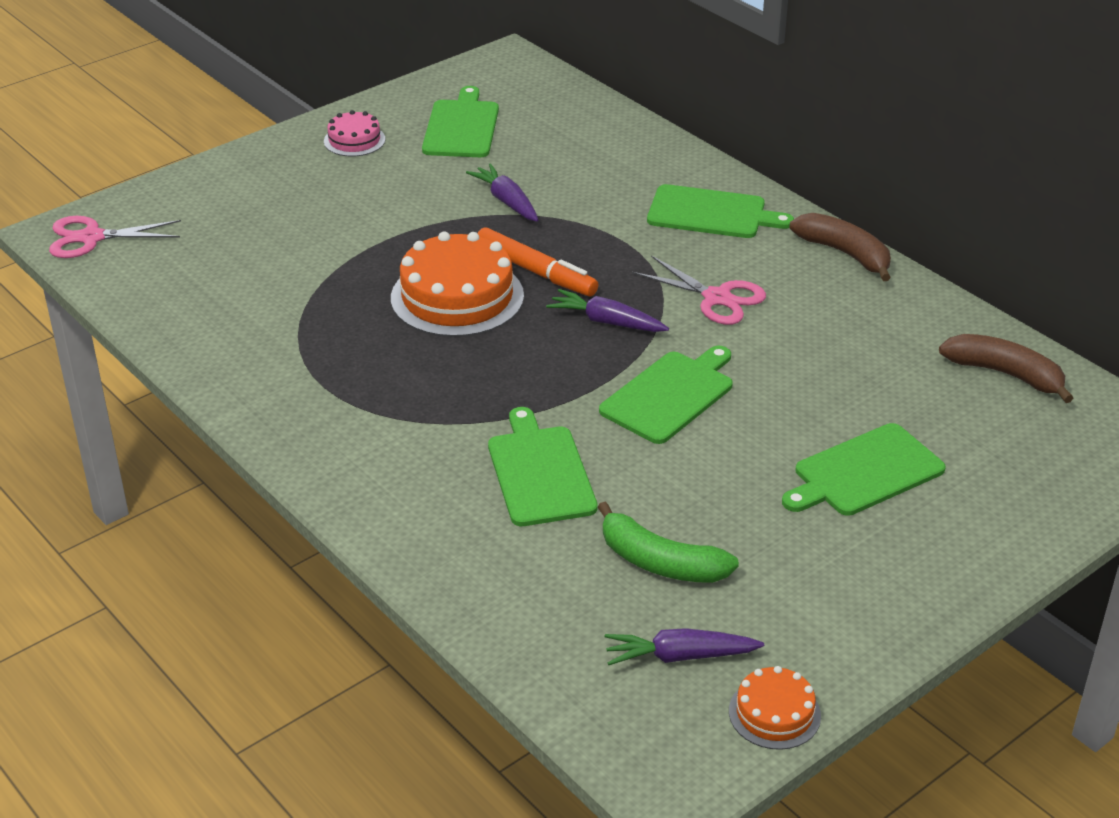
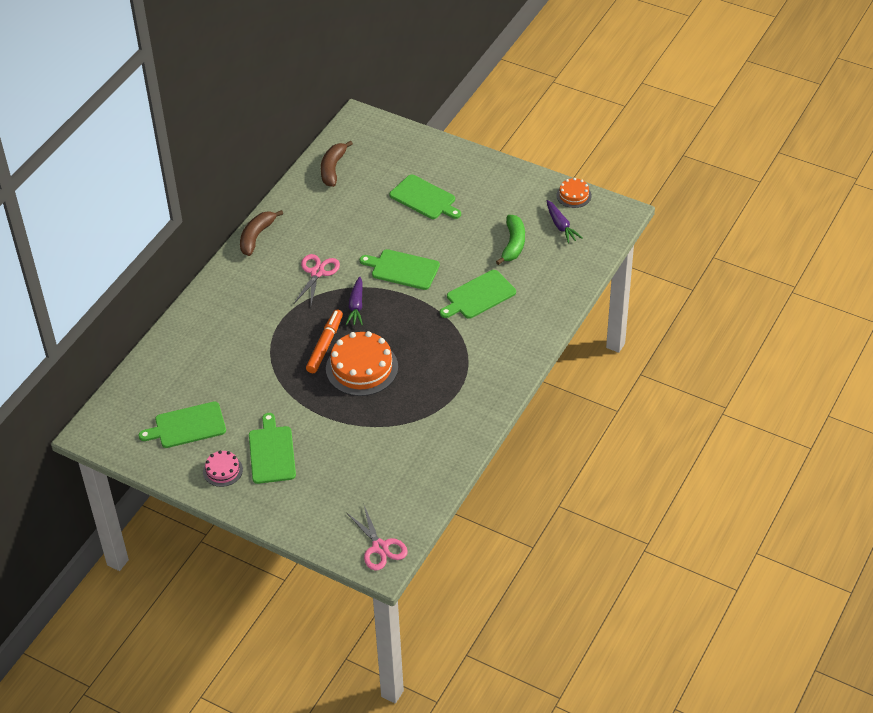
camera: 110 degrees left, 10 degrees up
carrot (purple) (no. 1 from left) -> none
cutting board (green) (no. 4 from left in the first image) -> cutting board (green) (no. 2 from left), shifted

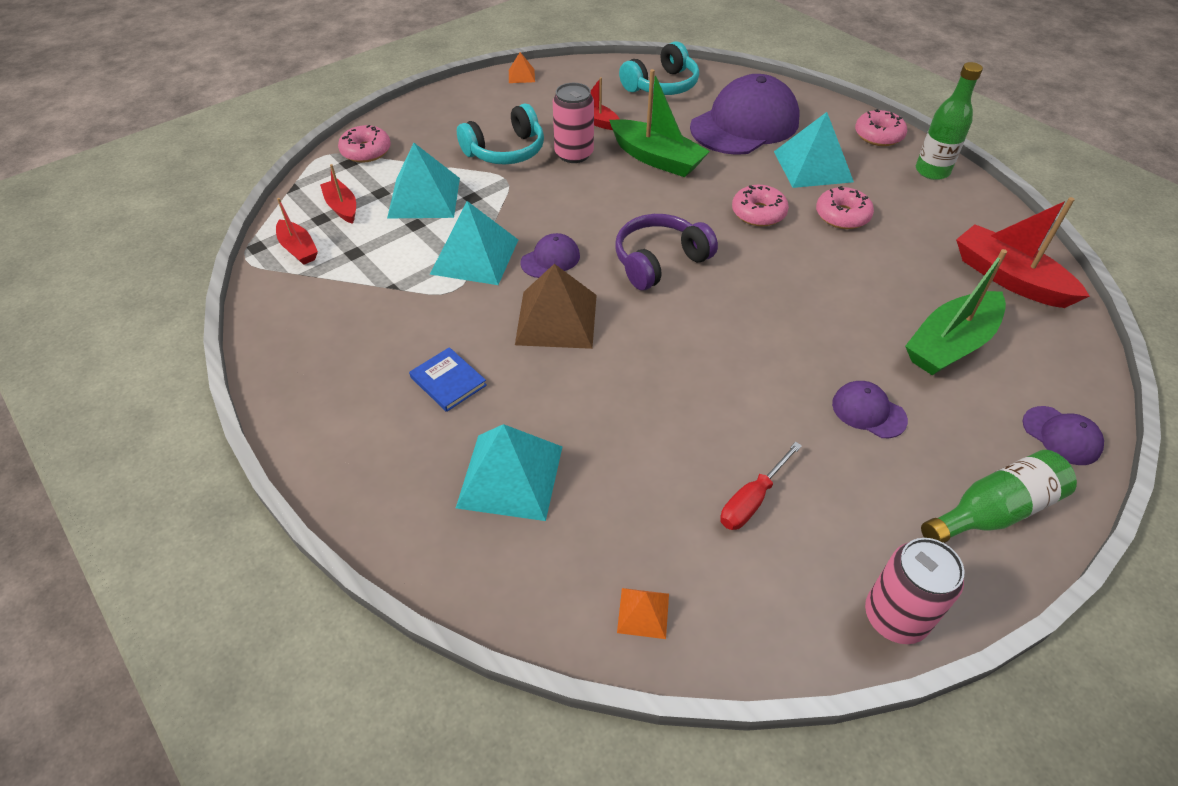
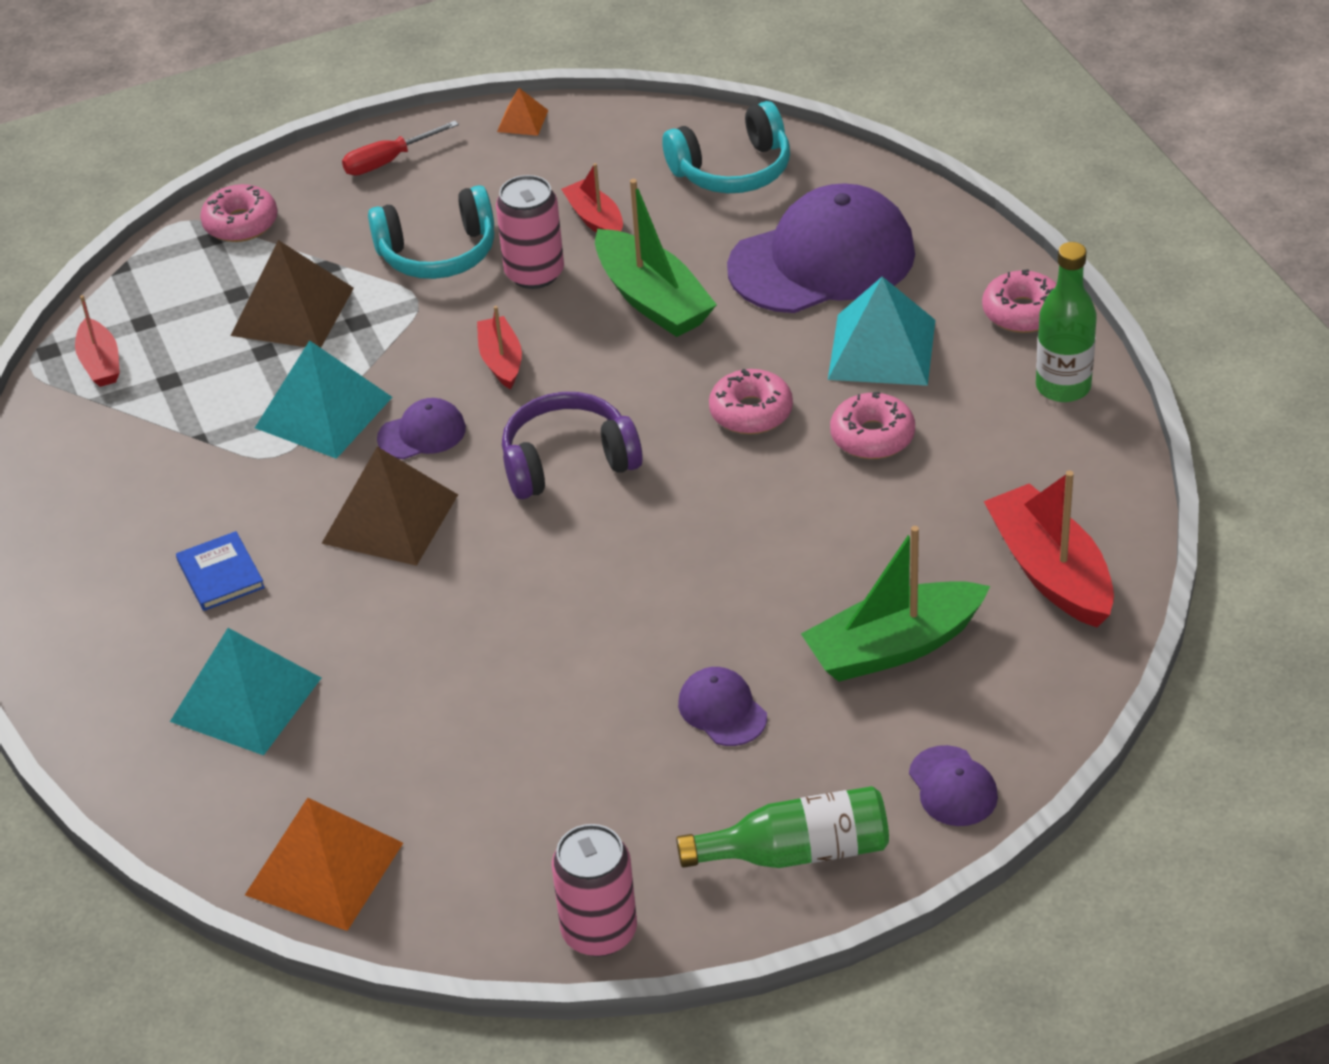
camera: 20 degrees right, 5 degrees down
boat (red) (no. 2 from left), shifted
screwdriver (red), shifted
pyramid (turquoise) (no. 1 from left) -> pyramid (brown) (no. 1 from left)
pyramid (orange) (no. 2 from left in the first image) -> pyramid (orange) (no. 1 from left), x2.10

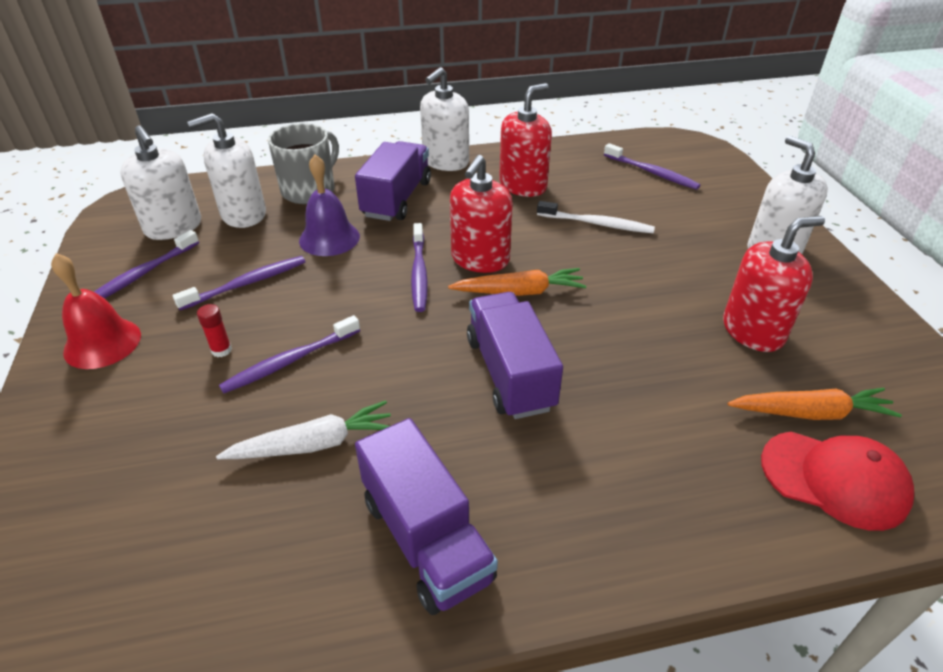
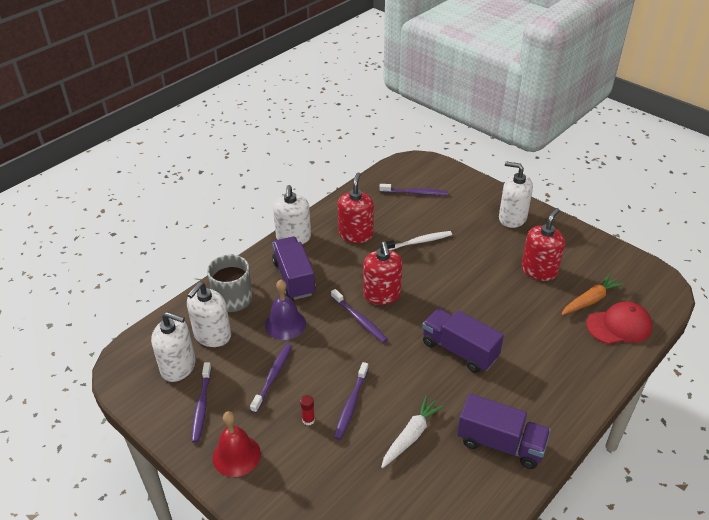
camera: 35 degrees left, 0 degrees up
carrot (orange) (no. 1 from left) -> none

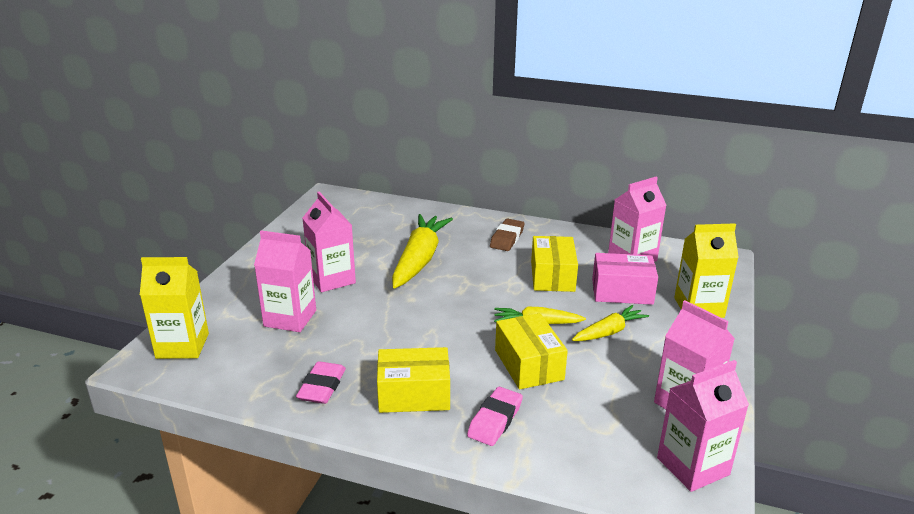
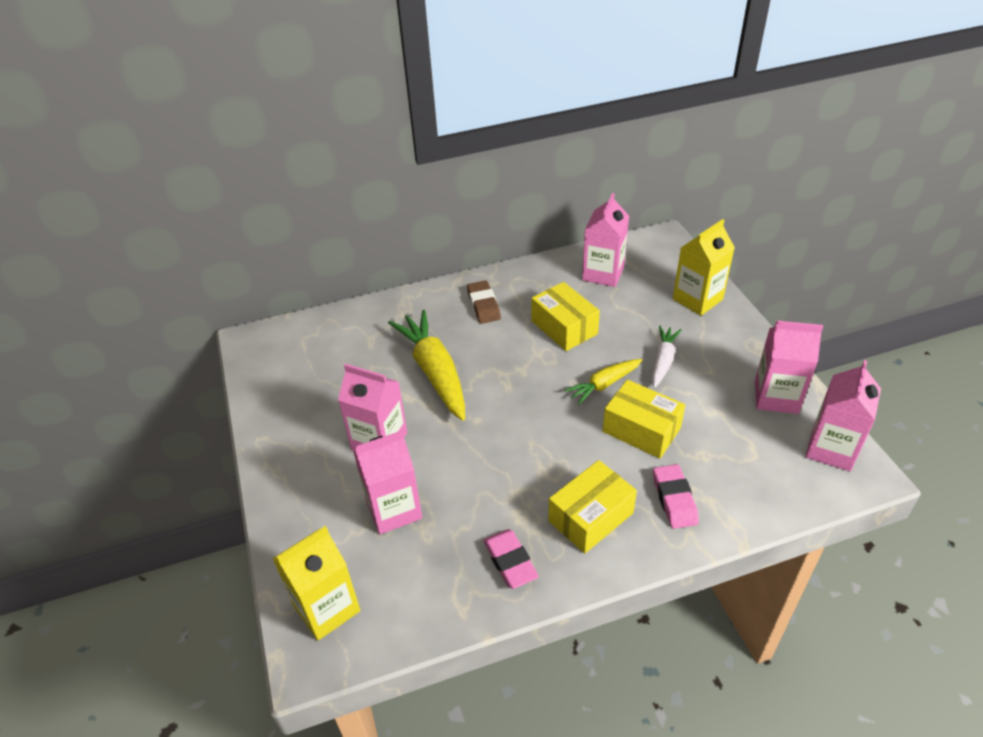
camera: 35 degrees left, 15 degrees up
box (pink) -> none
carrot (yellow) (no. 3 from left) -> carrot (white)

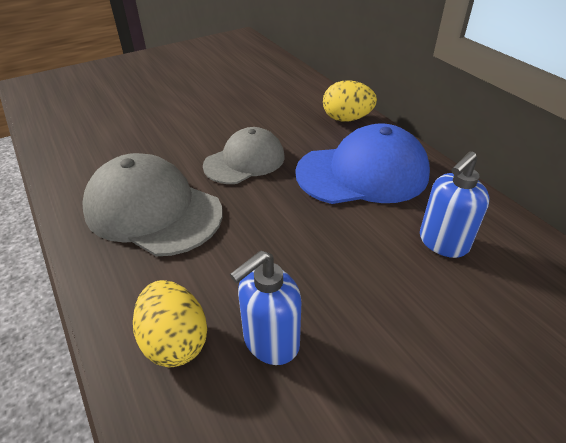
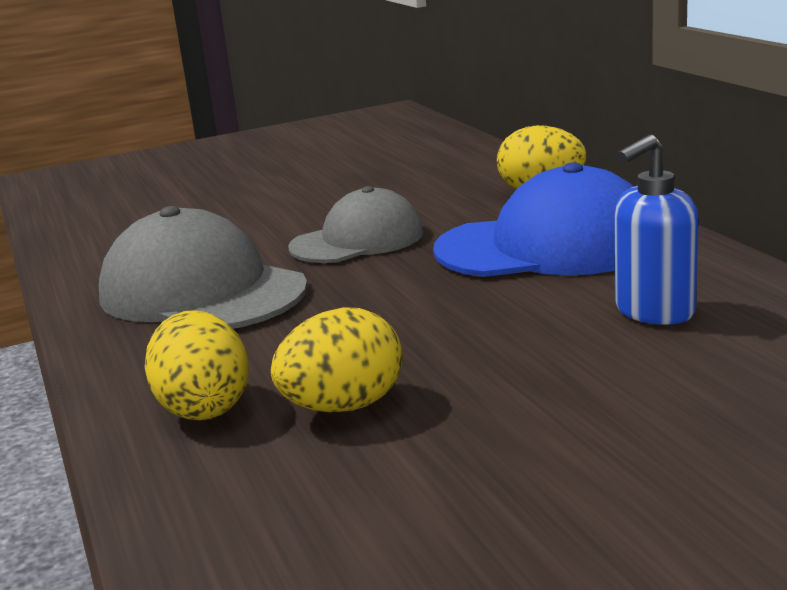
camera: 10 degrees right, 20 degrees down
soap dispenser (blue) (no. 1 from left) -> egg (yellow) (no. 2 from left)

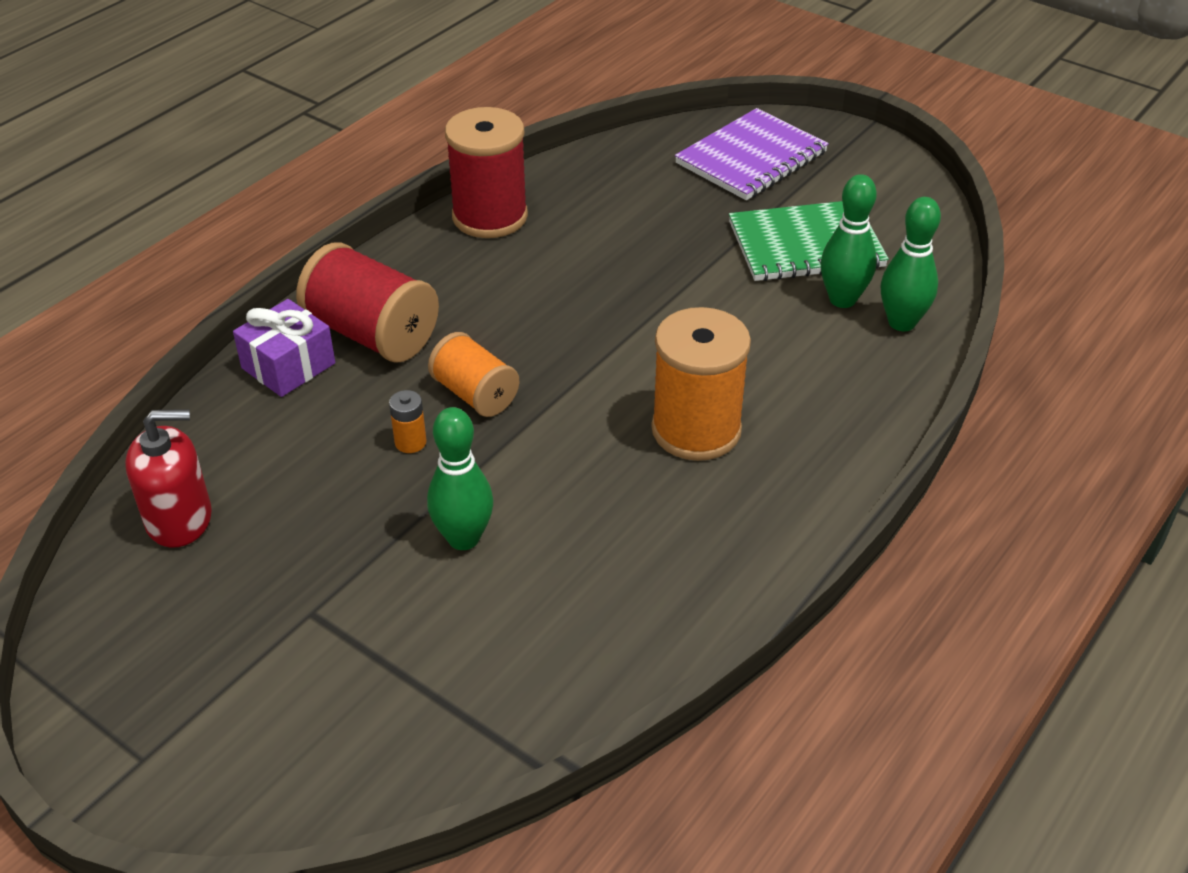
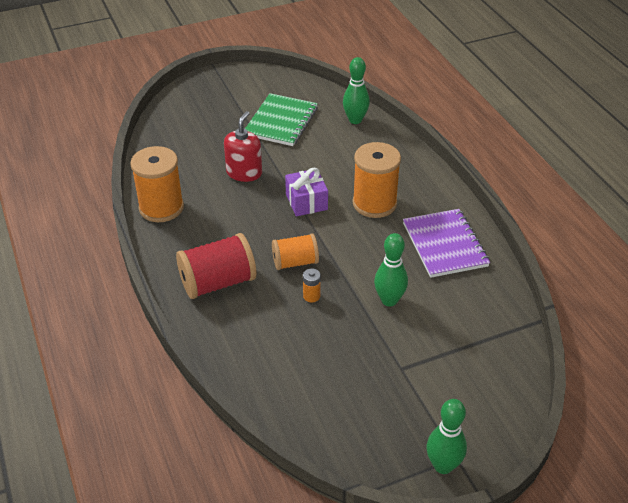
camera: 60 degrees left, 0 degrees up
soap dispenser (red), shifted
gift (purple), shifted
notebook (purple), shifted
bowling pin (green) (no. 2 from left in the first image) -> bowling pin (green) (no. 3 from left), shifted
spool (red) (no. 2 from left) -> spool (orange) (no. 1 from left)

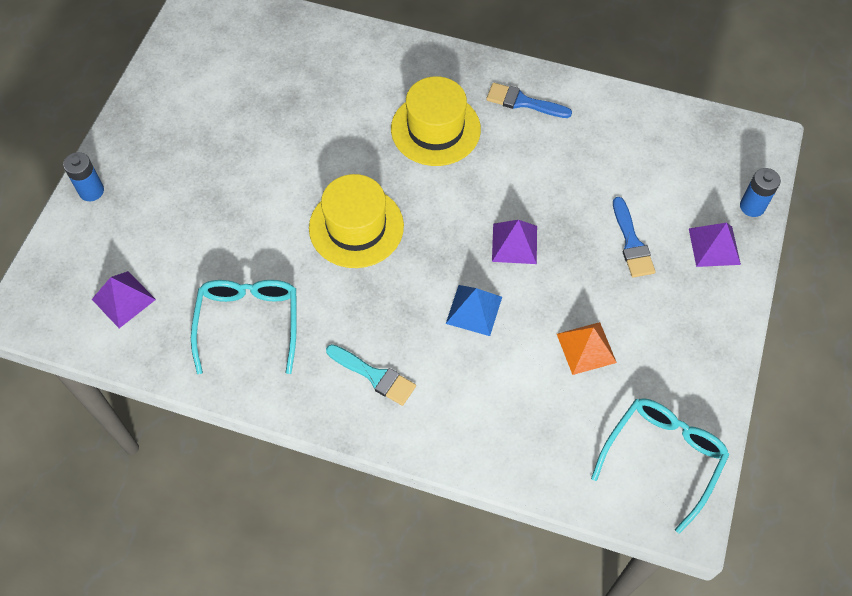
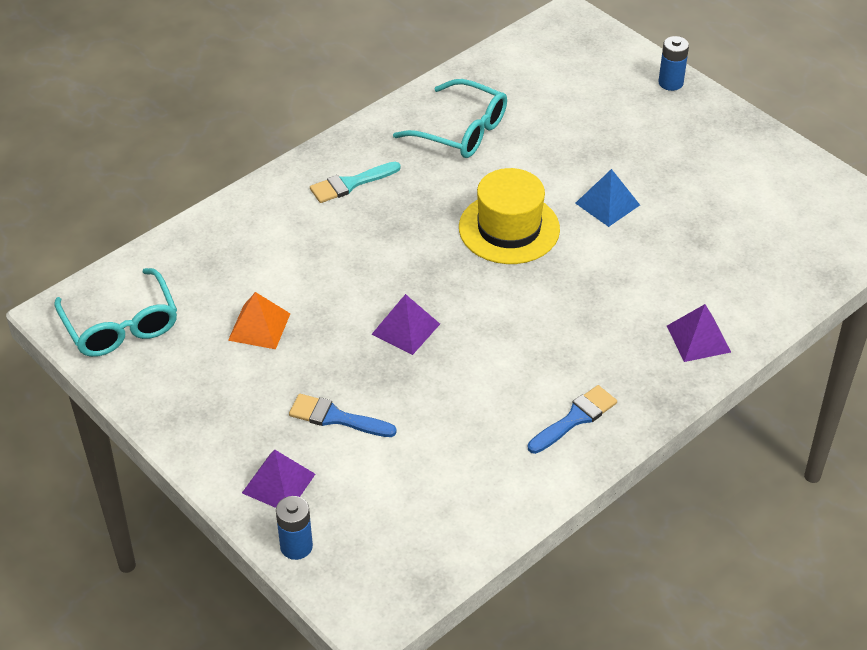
camera: 120 degrees right, 15 degrees down
hat (yellow) (no. 2 from left) -> none
pyramid (purple) (no. 1 from left in the first image) -> pyramid (purple) (no. 3 from left), shifted
pyramid (blue), shifted

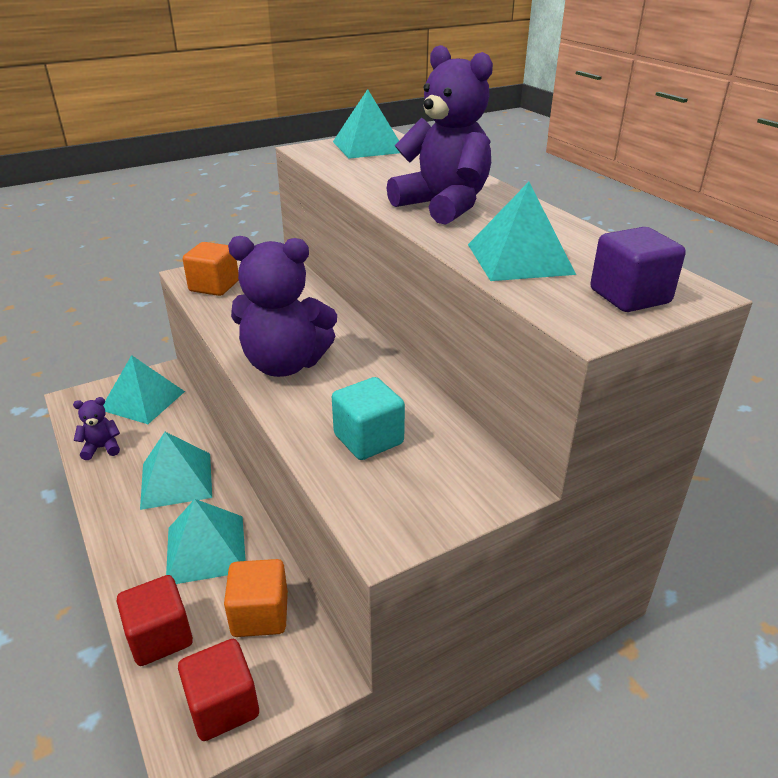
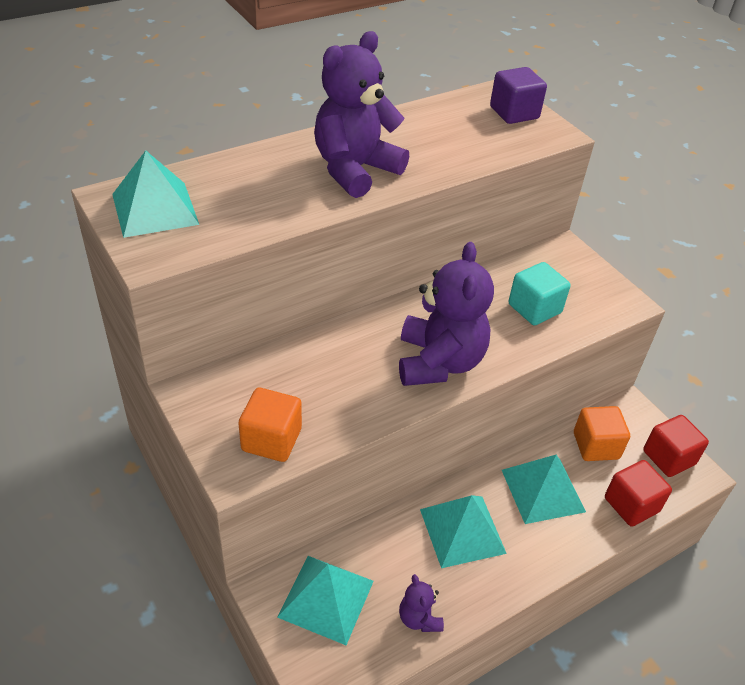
camera: 95 degrees left, 10 degrees up
pyramid (turquoise) (no. 5 from left) -> none

